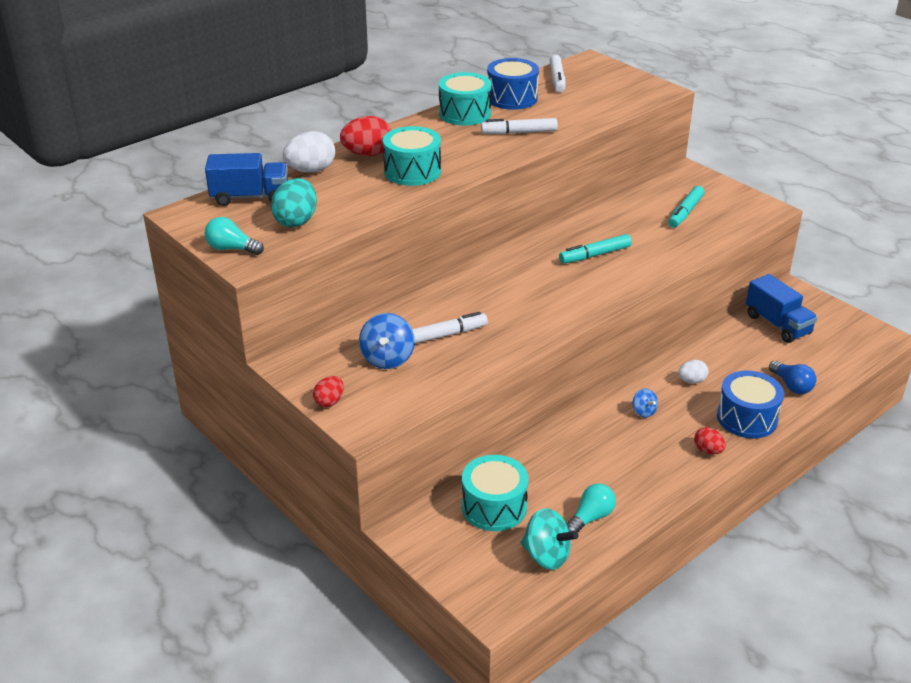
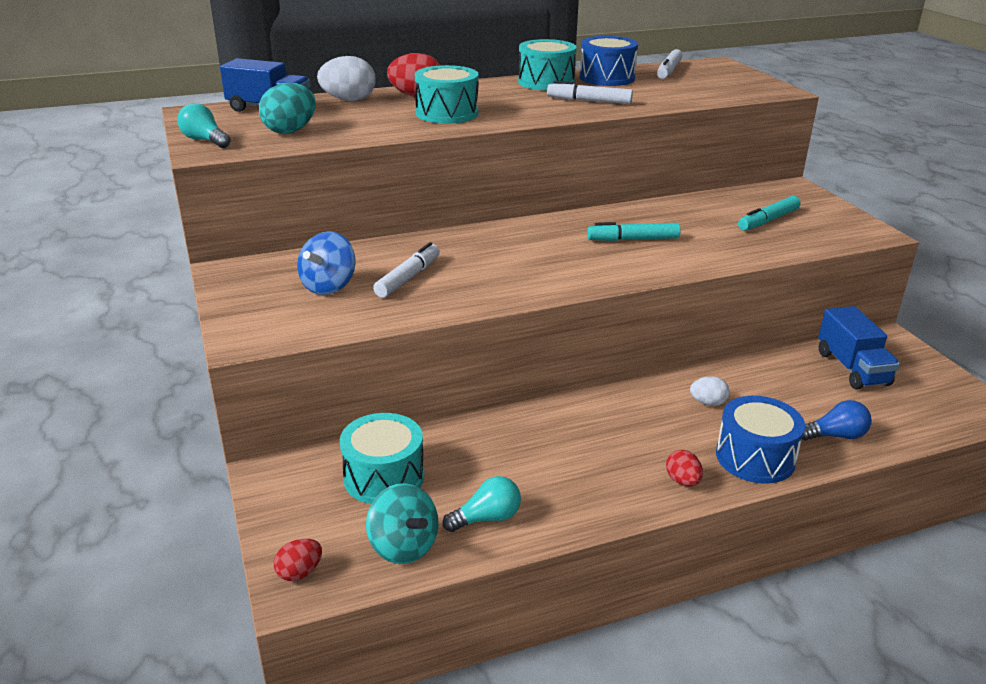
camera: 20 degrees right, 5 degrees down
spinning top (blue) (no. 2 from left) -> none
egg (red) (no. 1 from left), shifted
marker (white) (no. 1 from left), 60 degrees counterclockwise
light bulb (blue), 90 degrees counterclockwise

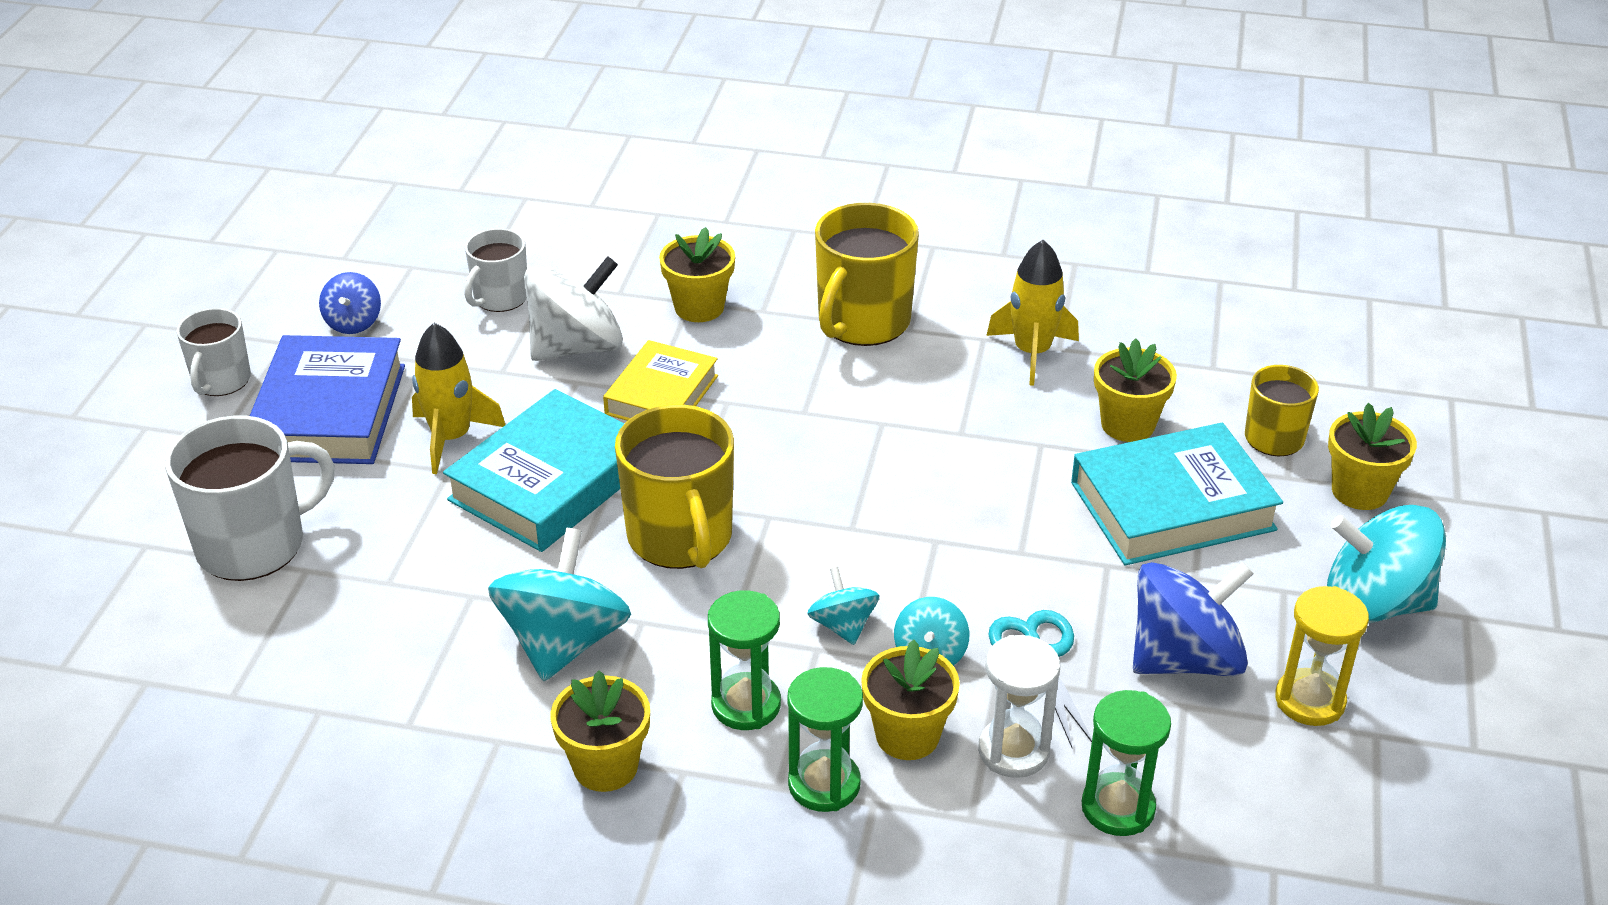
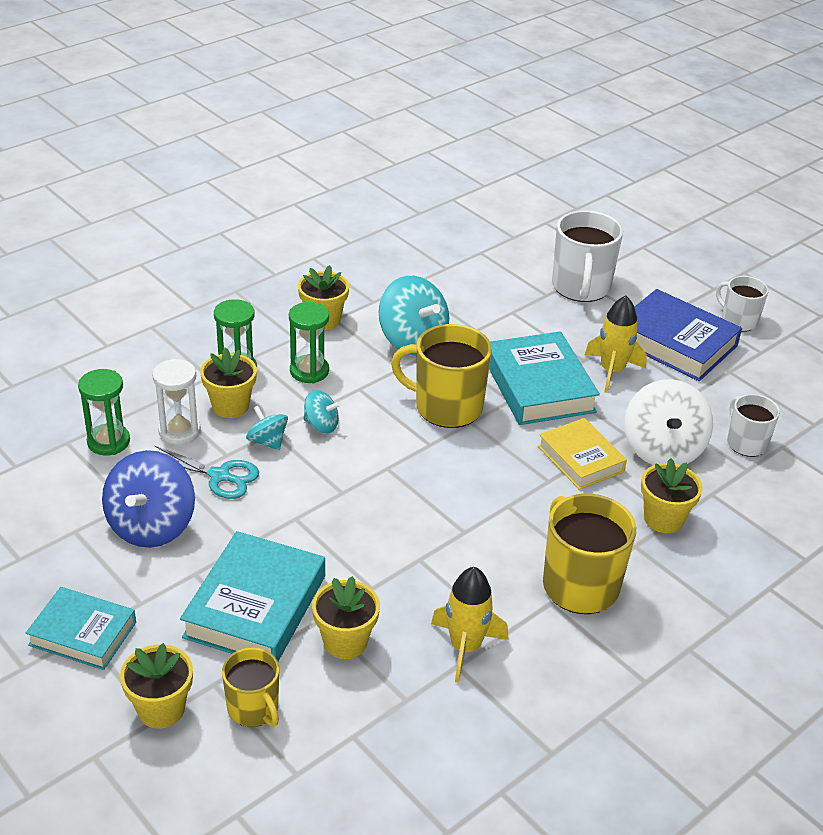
camera: 125 degrees right, 0 degrees up
spinning top (blue) (no. 1 from left) -> none
hourglass (yellow) -> none
spinning top (turquoise) (no. 4 from left) -> book (turquoise) (no. 1 from left)

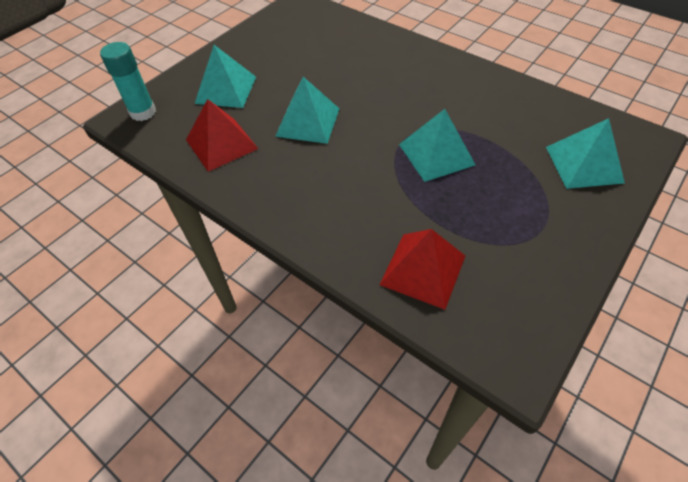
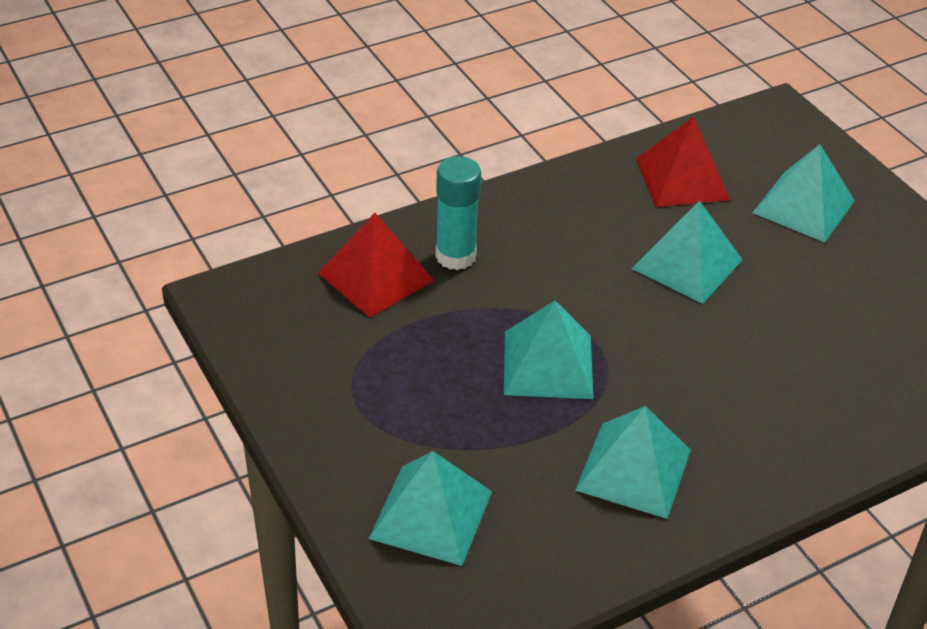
camera: 110 degrees right, 10 degrees down
none -> pyramid (turquoise) (no. 3 from left)
glue stick (turquoise), shifted

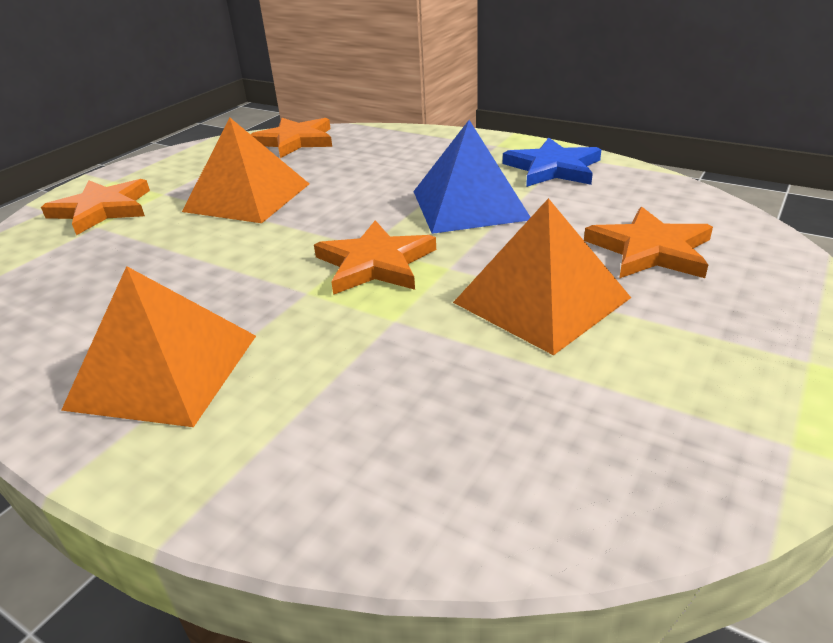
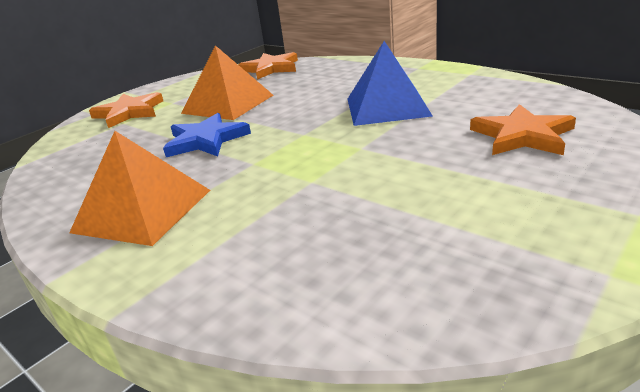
camera: 10 degrees right, 5 degrees down
star (orange) (no. 3 from left) -> none
pyramid (orange) (no. 3 from left) -> none
star (blue), shifted

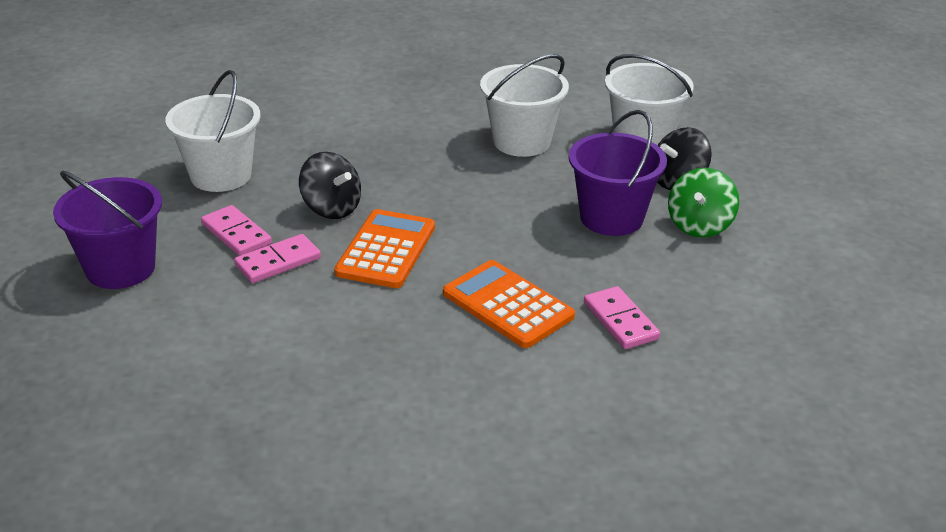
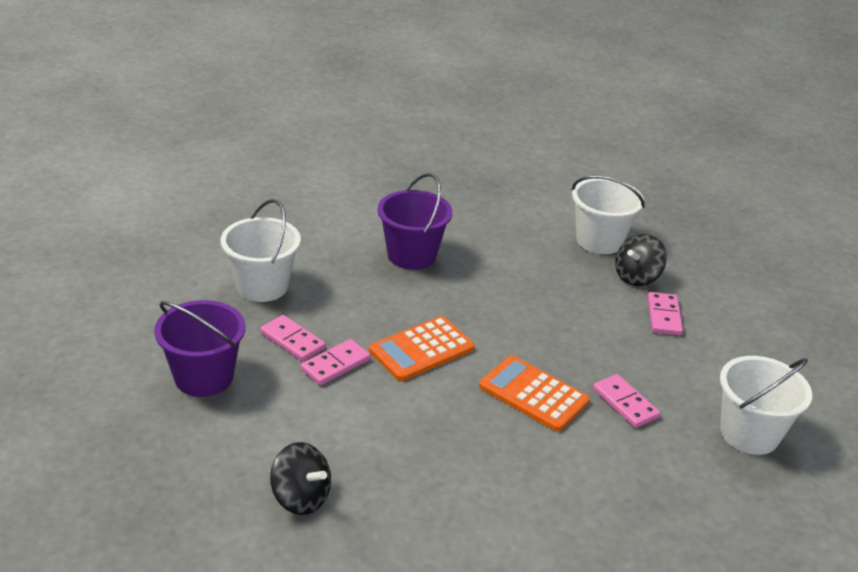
camera: 10 degrees left, 0 degrees up
spinning top (black) (no. 1 from left), shifted
bucket (white) (no. 2 from left in the first image) -> bucket (white) (no. 3 from left), shifted
bucket (purple) (no. 2 from left), shifted
spinning top (green) -> domino (pink) (no. 4 from left)
calculator (orange) (no. 1 from left), 135 degrees counterclockwise

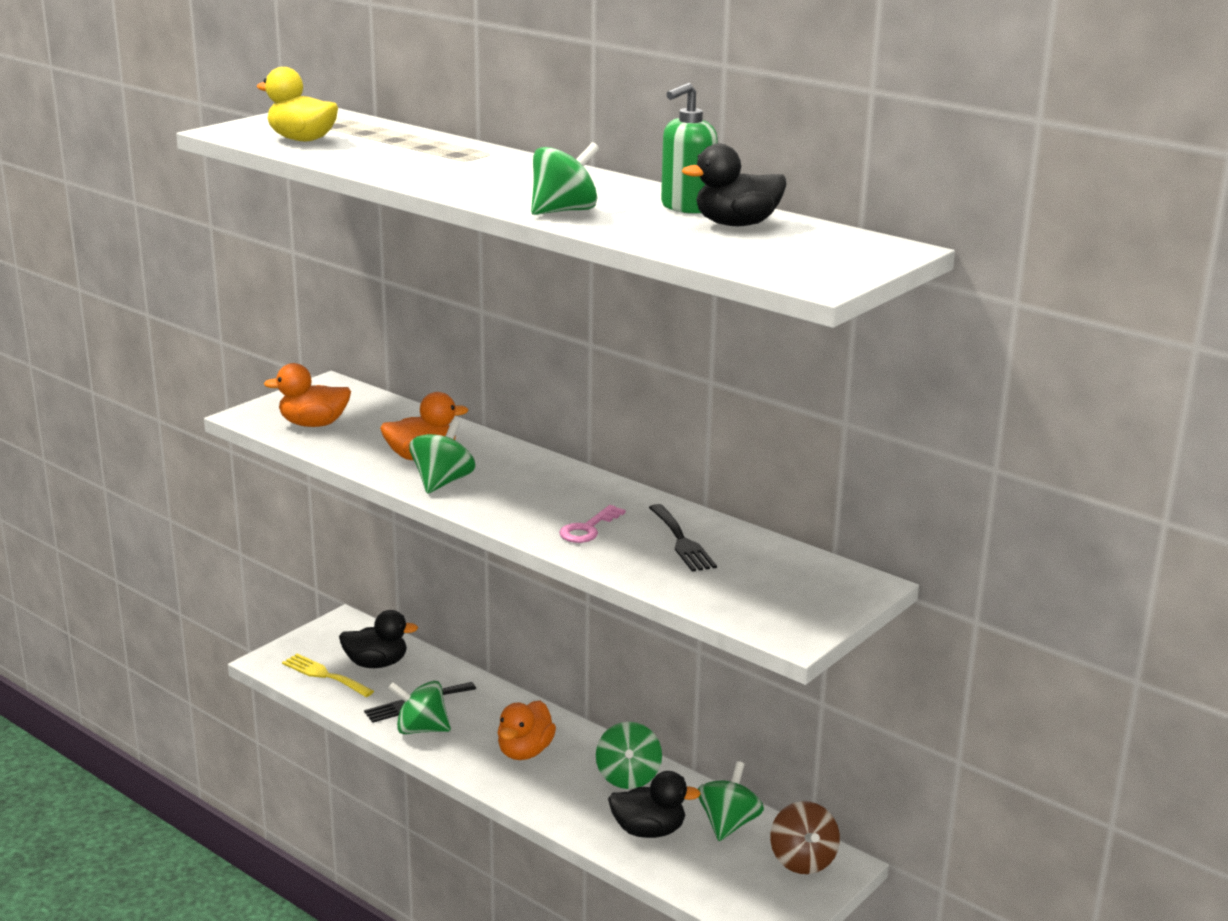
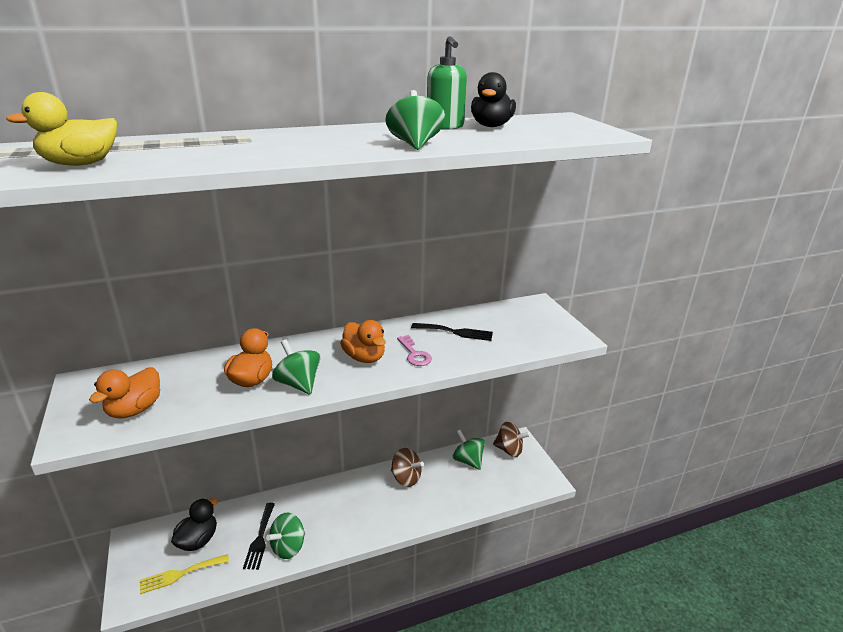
camera: 60 degrees left, 5 degrees up
duck (black) (no. 2 from left) -> none
duck (orange) (no. 3 from left), shifted
spinning top (green) (no. 4 from left) -> spinning top (brown) (no. 1 from left)

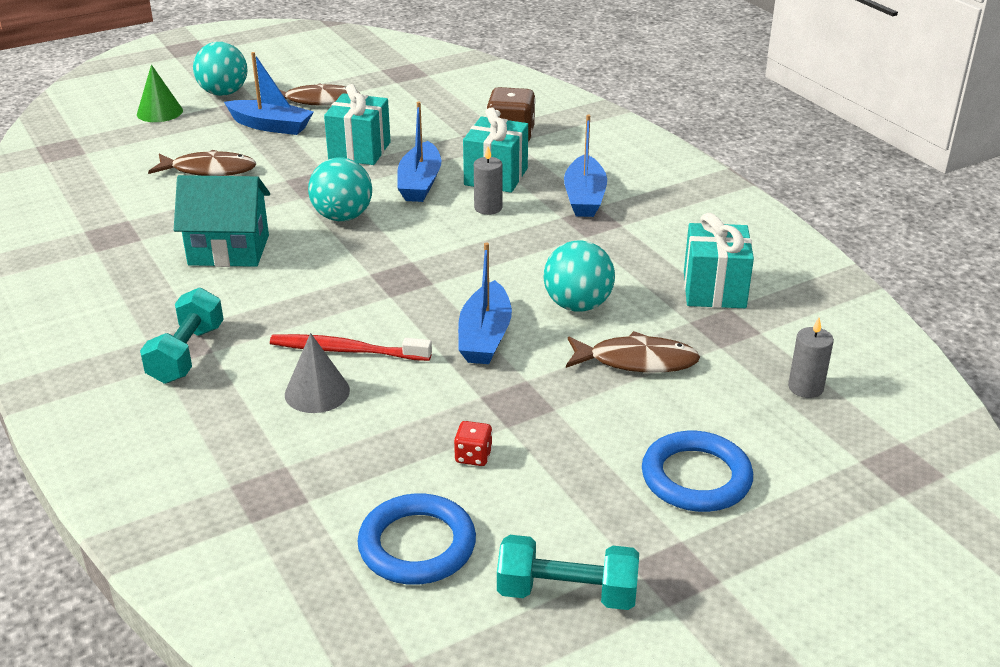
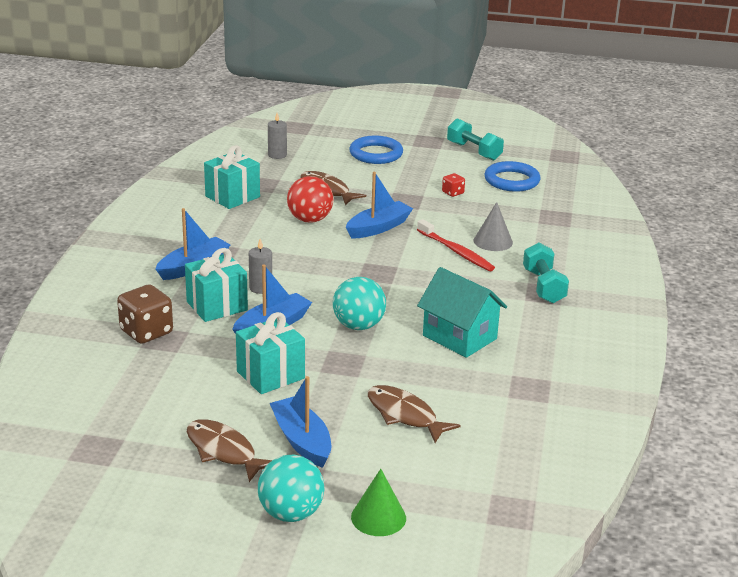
camera: 140 degrees left, 5 degrees down
ball (turquoise) (no. 3 from left) -> ball (red)
dumbbell (turquoise) (no. 1 from left in the first image) -> dumbbell (turquoise) (no. 2 from left), 60 degrees counterclockwise

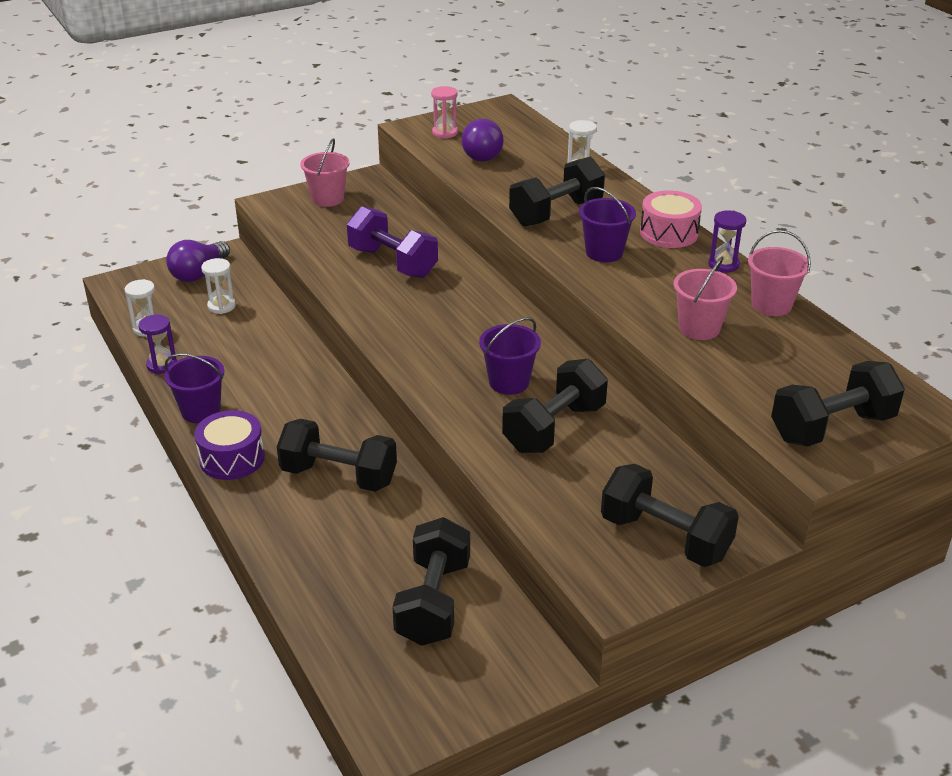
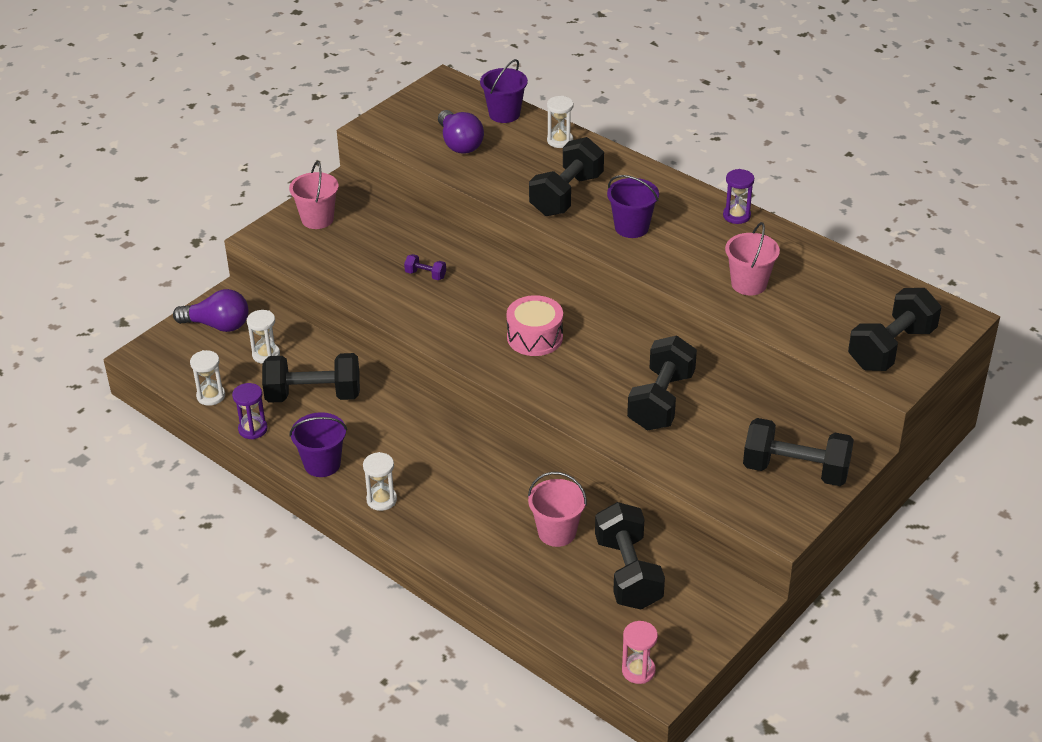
camera: 20 degrees left, 5 degrees up
dumbbell (black) (no. 1 from left), shifted
hourglass (pink), shifted
bucket (purple) (no. 2 from left), shifted
drum (pink), shifted
bucket (pink) (no. 3 from left in the first image) -> bucket (pink) (no. 2 from left), shifted
drum (purple) -> hourglass (white) (no. 3 from left)
light bulb (purple) (no. 1 from left), 90 degrees counterclockwise
dumbbell (purple), x0.44

